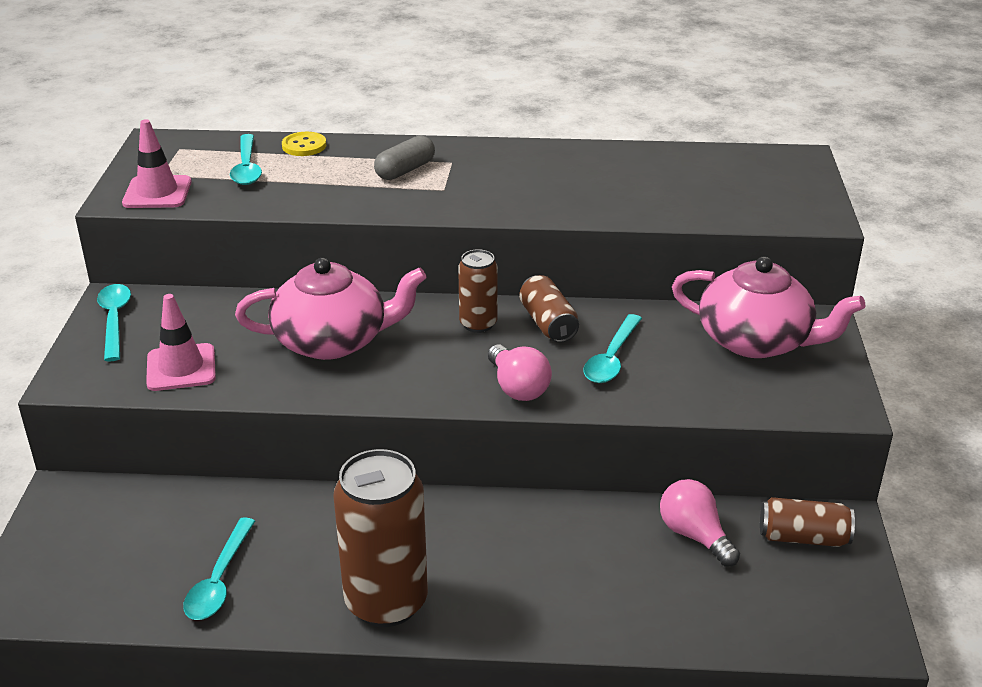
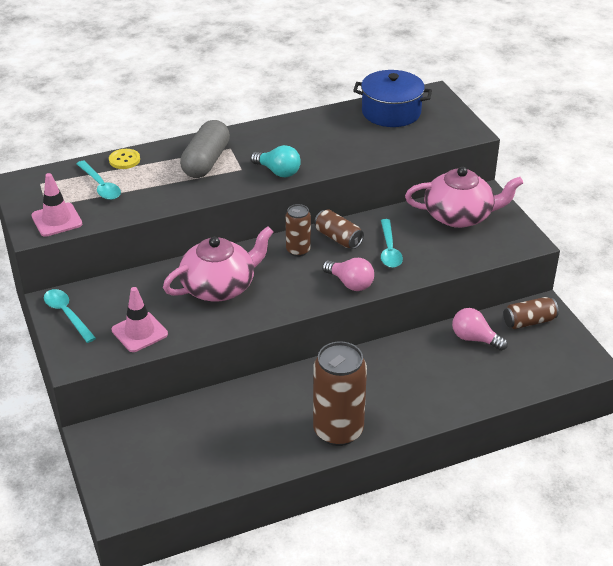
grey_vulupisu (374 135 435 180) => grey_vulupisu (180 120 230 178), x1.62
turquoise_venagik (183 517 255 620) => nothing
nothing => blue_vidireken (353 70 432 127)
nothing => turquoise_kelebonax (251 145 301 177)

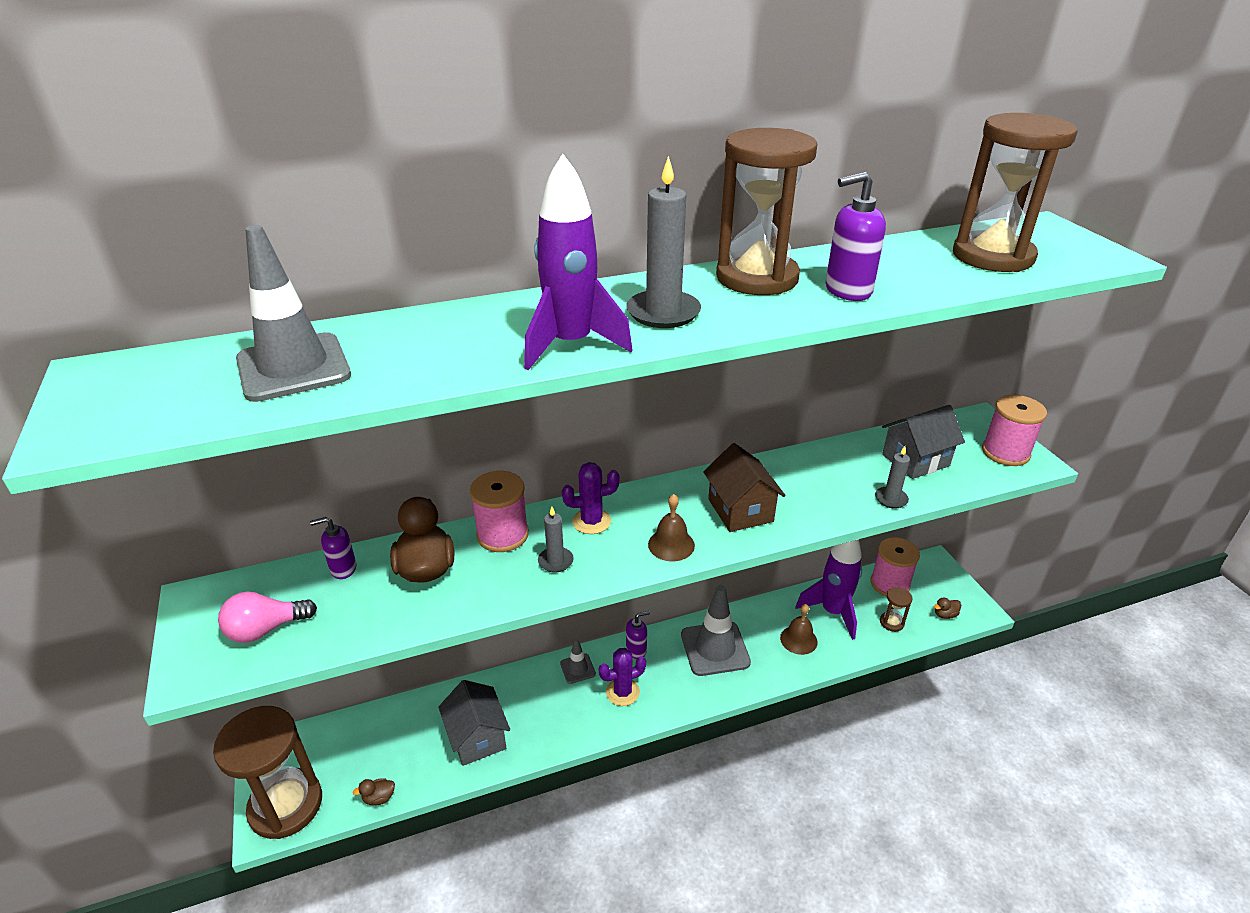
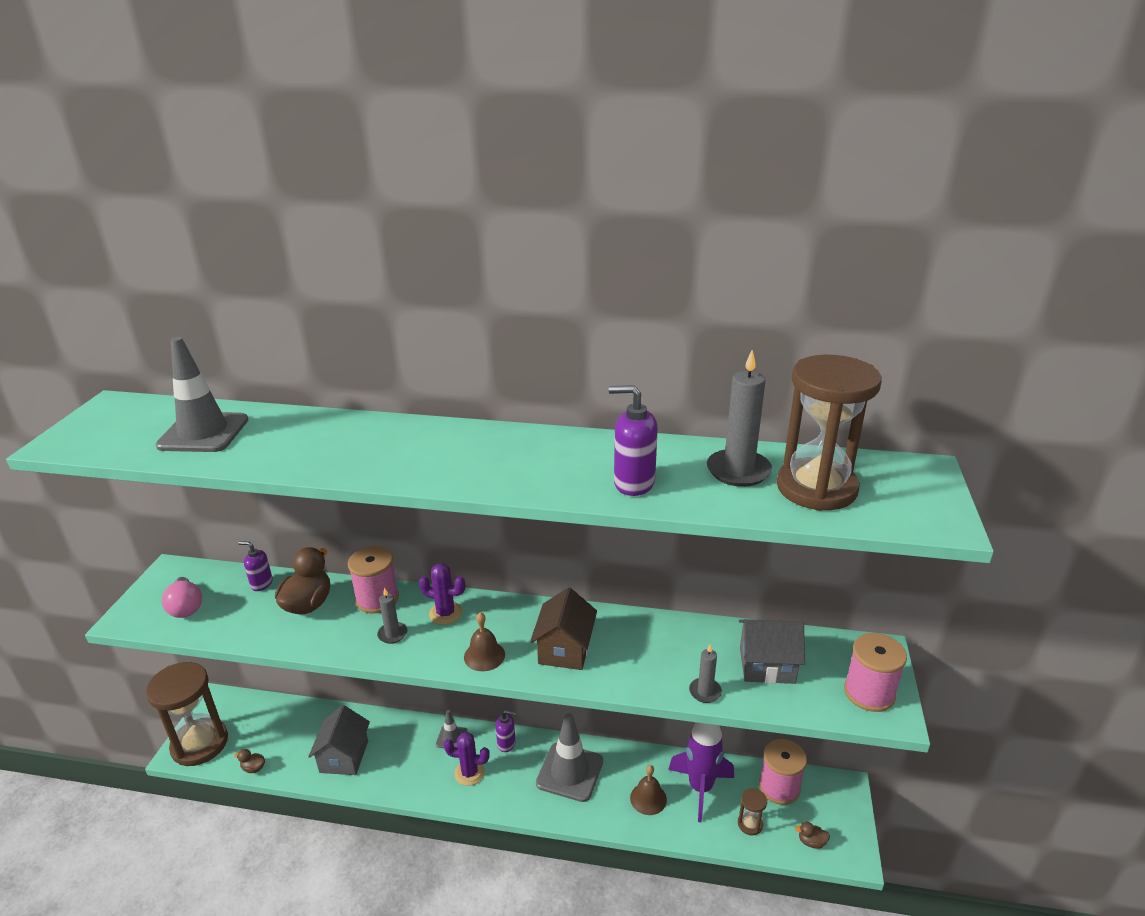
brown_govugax (716 128 817 295) => nothing
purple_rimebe (524 154 633 370) => nothing
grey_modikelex (626 156 701 328) => grey_modikelex (707 350 772 487), move
pink_kelebonax (218 591 317 643) => pink_kelebonax (162 577 202 618), 120 degrees counterclockwise

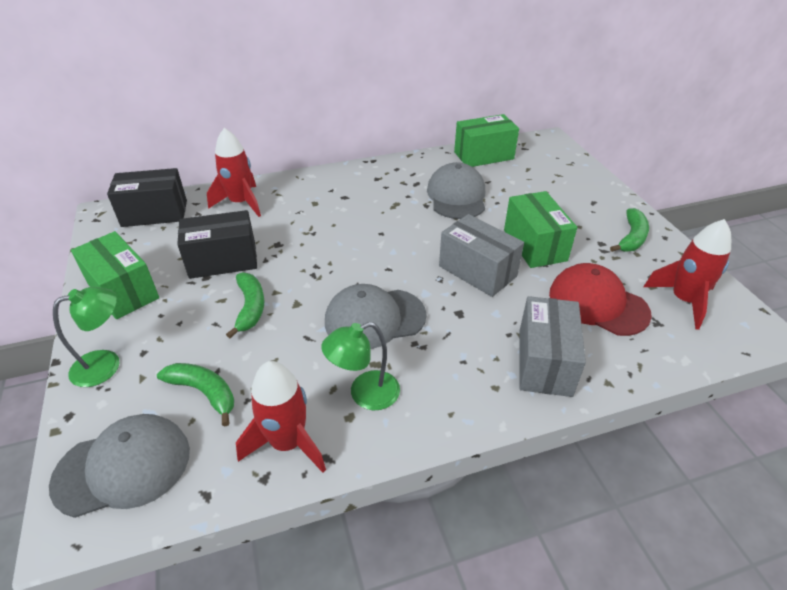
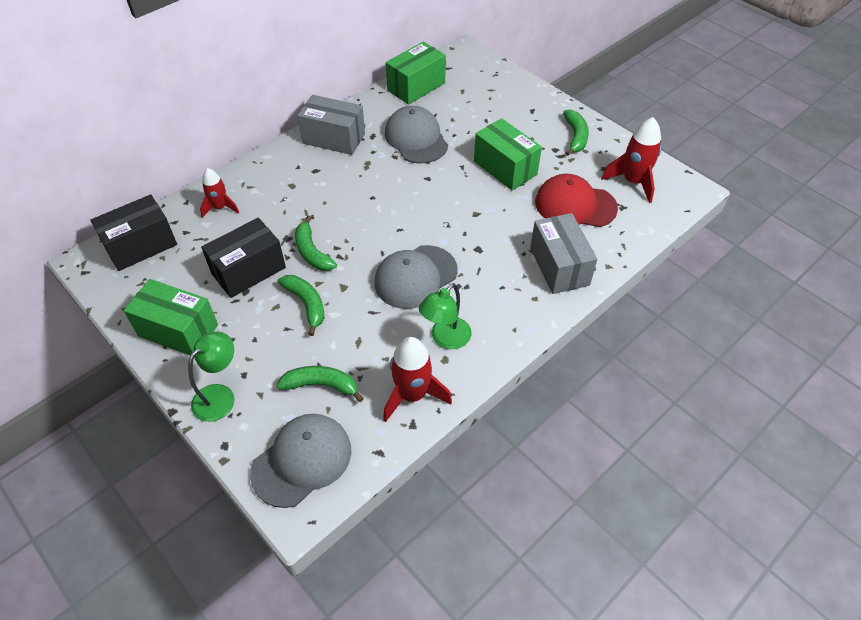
red_rimebe (207 128 261 217) => red_rimebe (200 168 239 218), x0.64
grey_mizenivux (439 214 524 297) => grey_mizenivux (298 95 365 155), move
nothing => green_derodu (295 216 337 271)

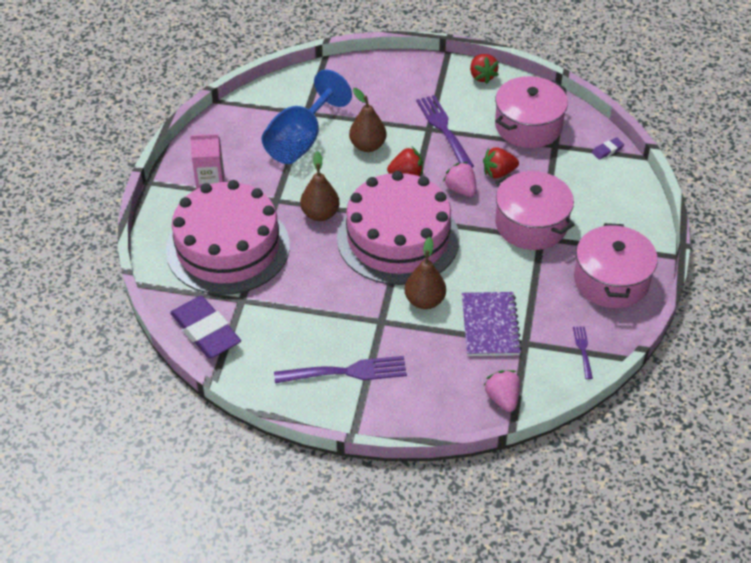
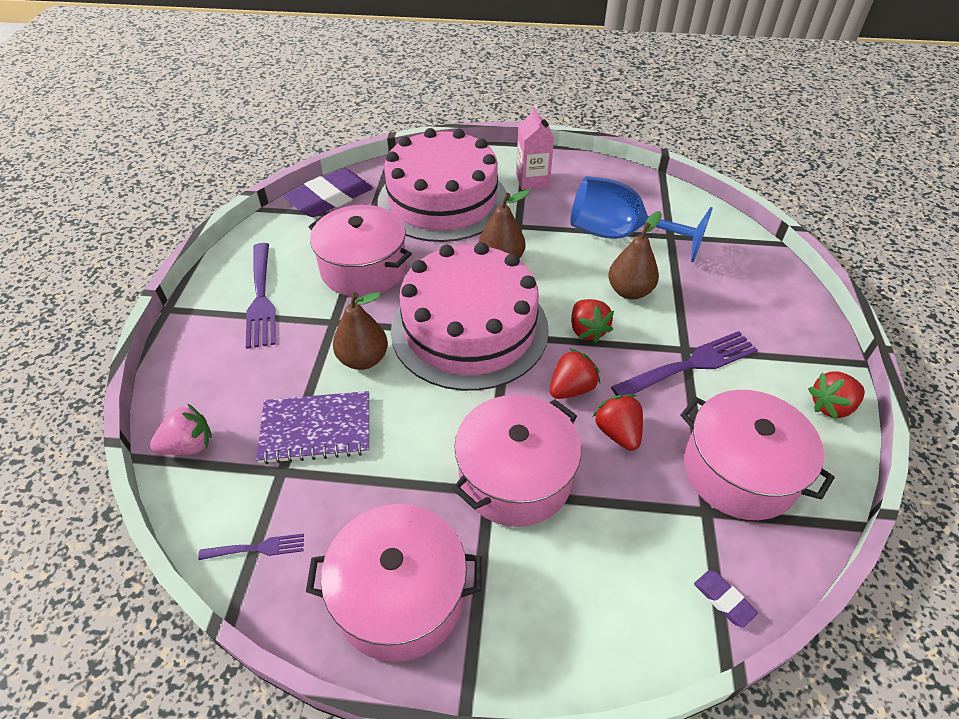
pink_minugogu (443 162 476 197) => red_minugogu (550 348 600 399)
nothing => pink_vidireken (309 205 412 297)

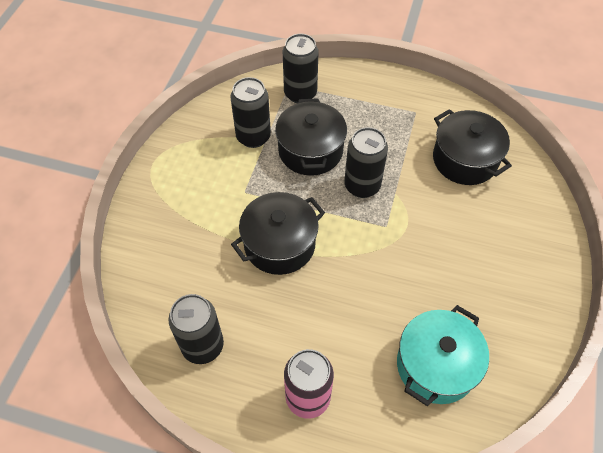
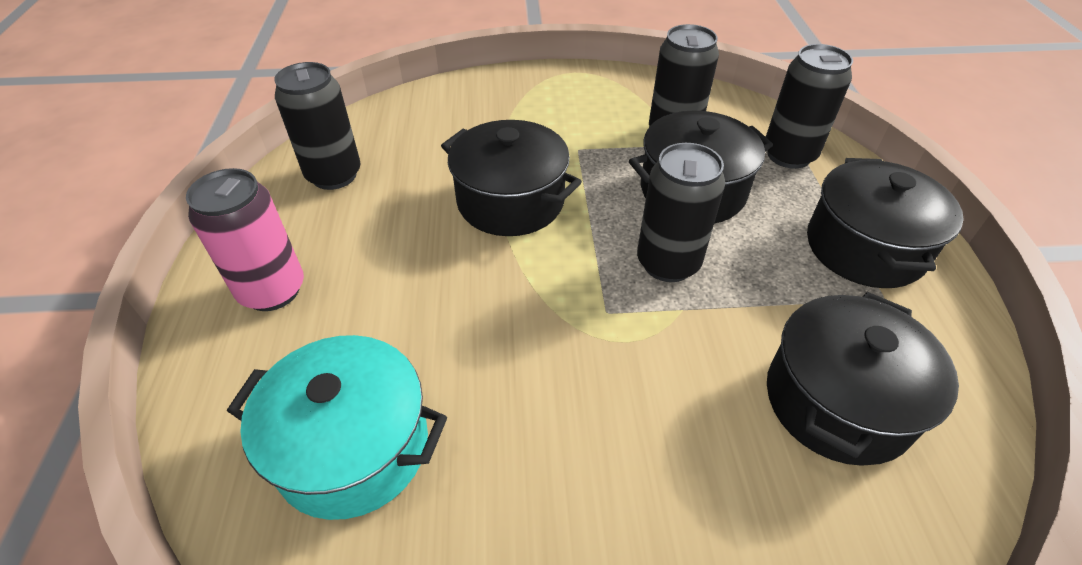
nothing => black_vidireken (807 158 964 288)

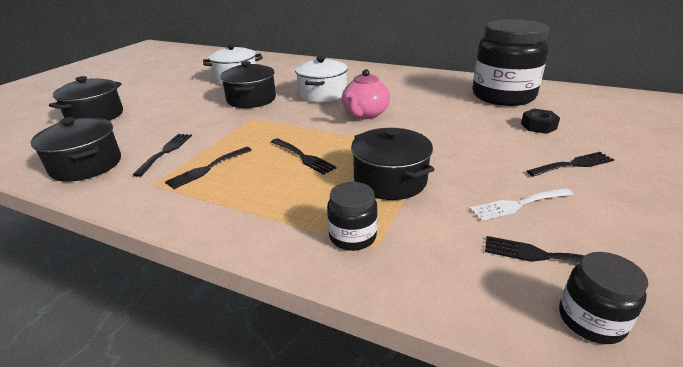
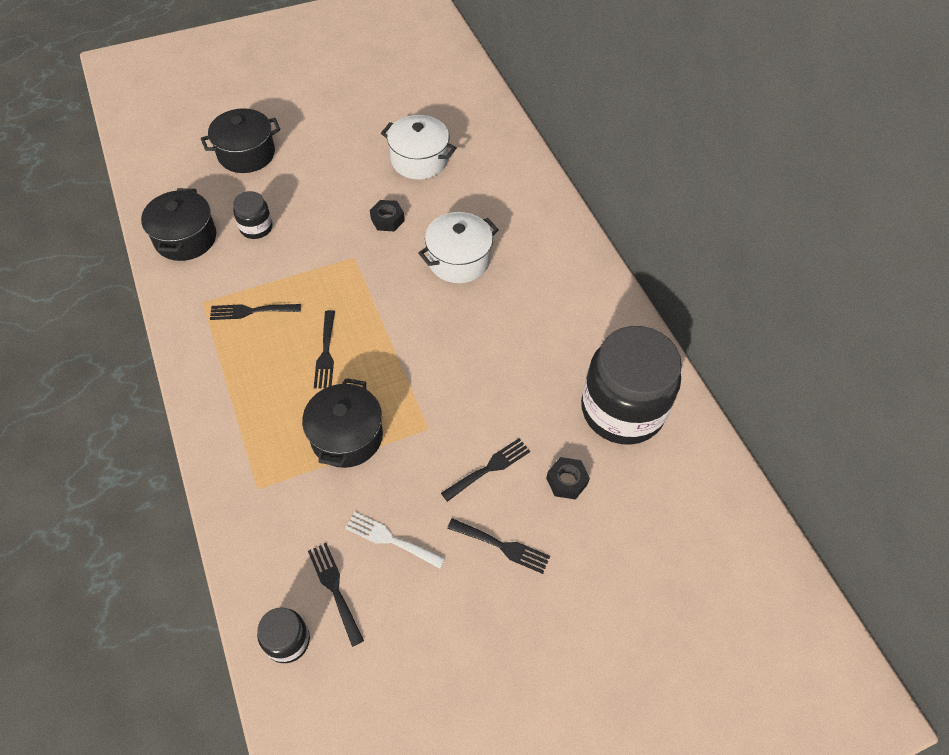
black_vidireken (220 61 276 108) => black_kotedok (370 200 404 231)
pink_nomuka (342 69 390 119) => nothing
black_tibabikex (133 134 192 177) => black_tibabikex (441 438 530 502), move
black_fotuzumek (327 182 377 251) => black_fotuzumek (233 191 273 239), move

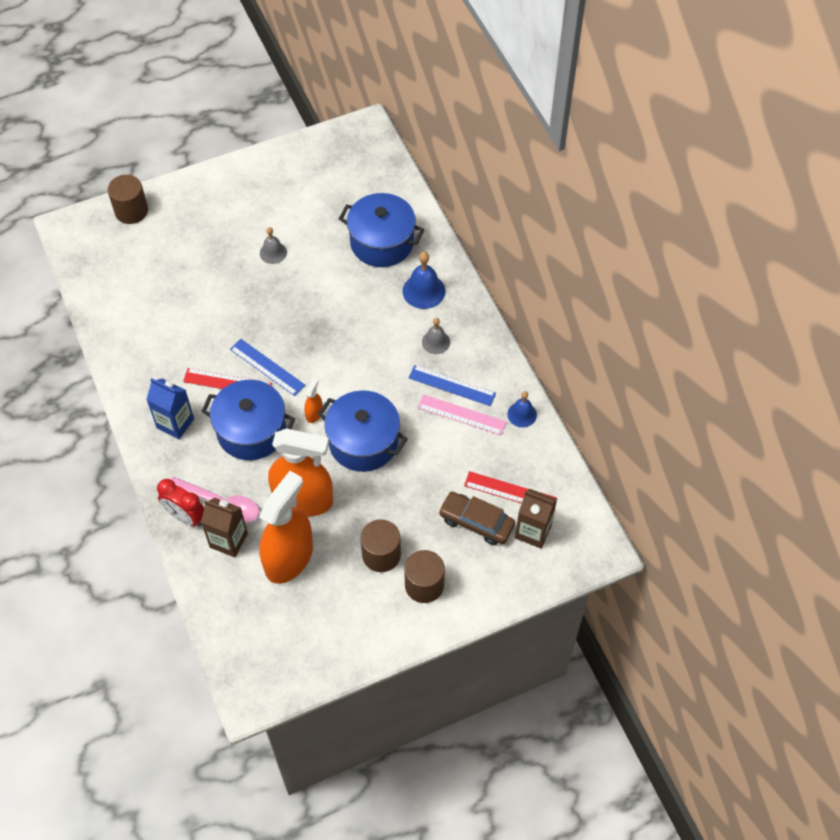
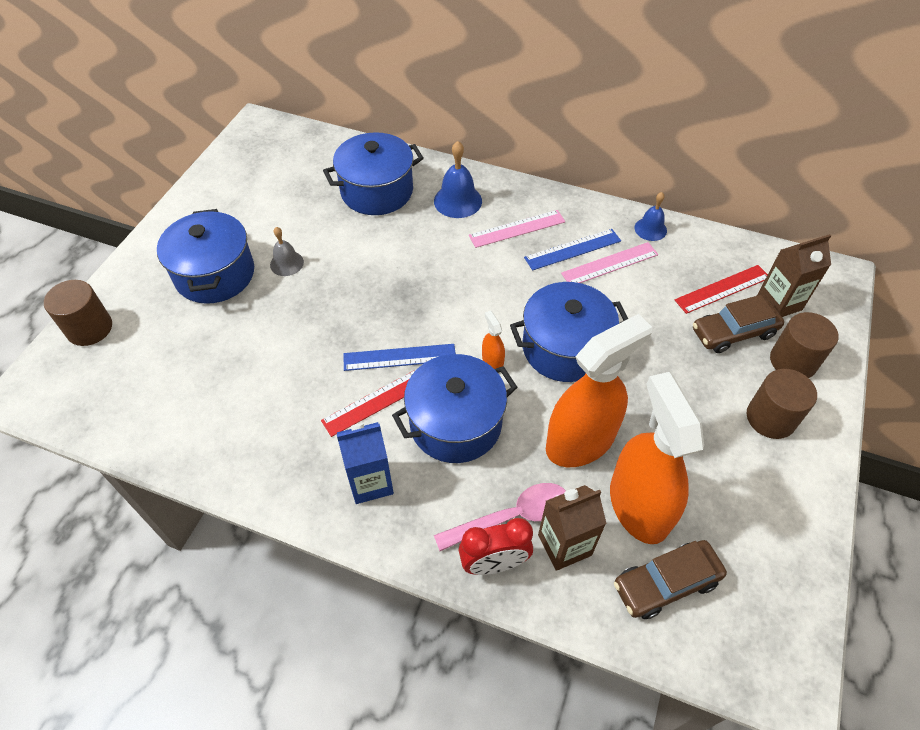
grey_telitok (422 318 450 354) => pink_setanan (469 210 565 248)
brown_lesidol (361 519 401 572) => brown_lesidol (770 312 839 378), move
nothing => blue_vidireken (157 209 254 304)
nothing => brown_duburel (614 540 727 619)

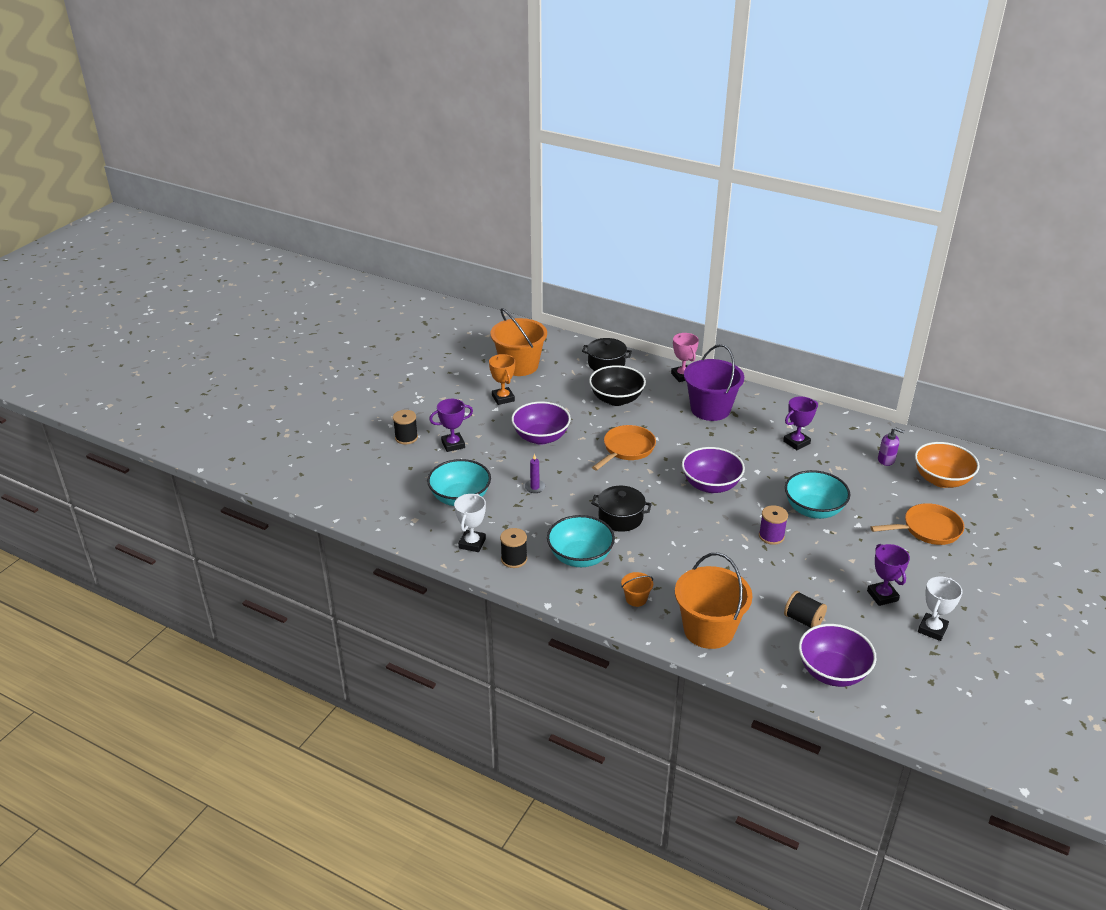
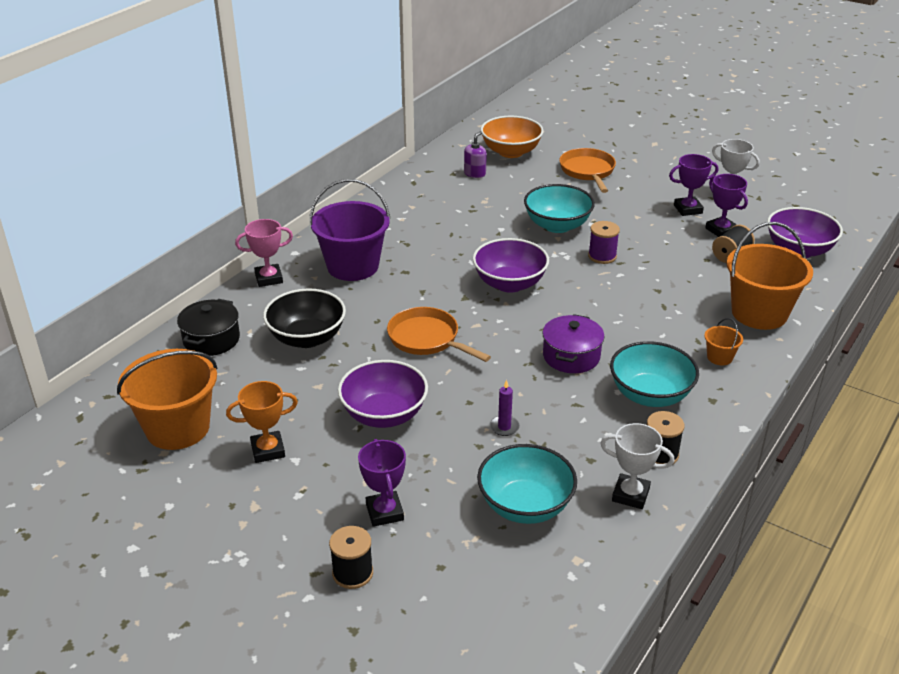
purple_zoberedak (783 397 818 450) => purple_zoberedak (705 174 748 237), move
black_vidireken (591 486 652 532) => purple_vidireken (542 314 605 373)

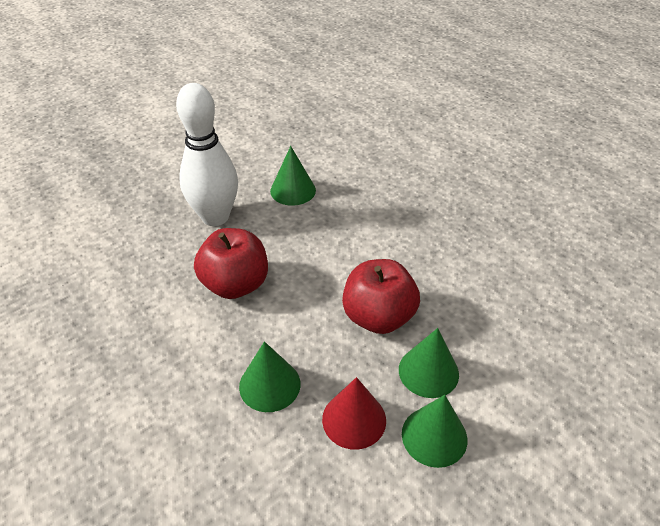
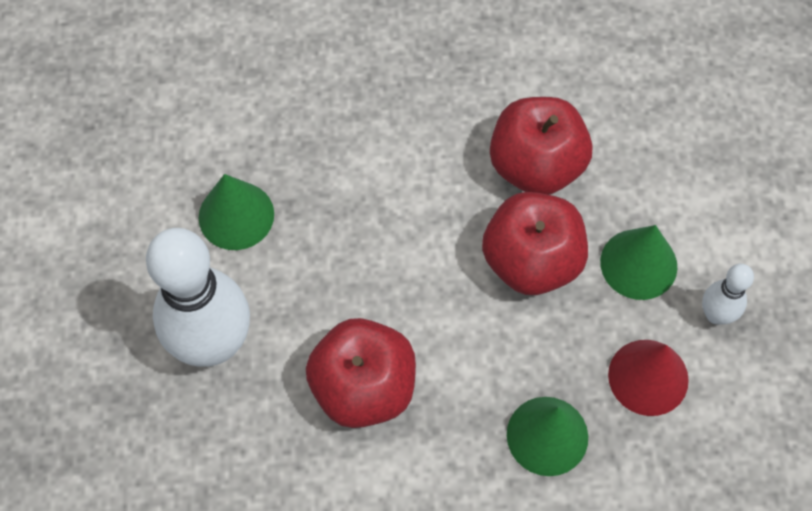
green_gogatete (402 395 467 468) => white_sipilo (702 264 754 325)
nothing => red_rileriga (490 97 592 195)

